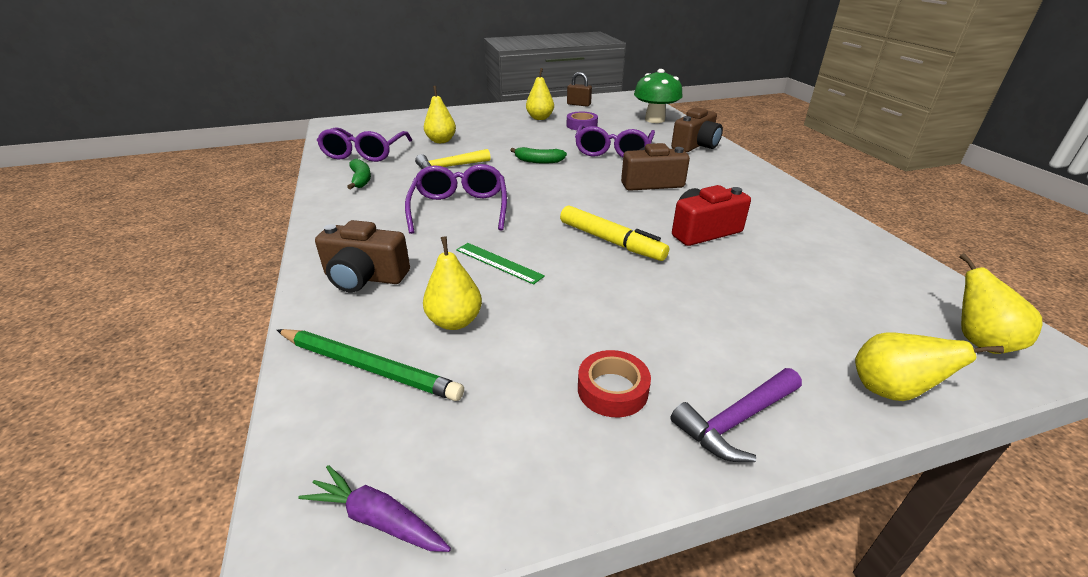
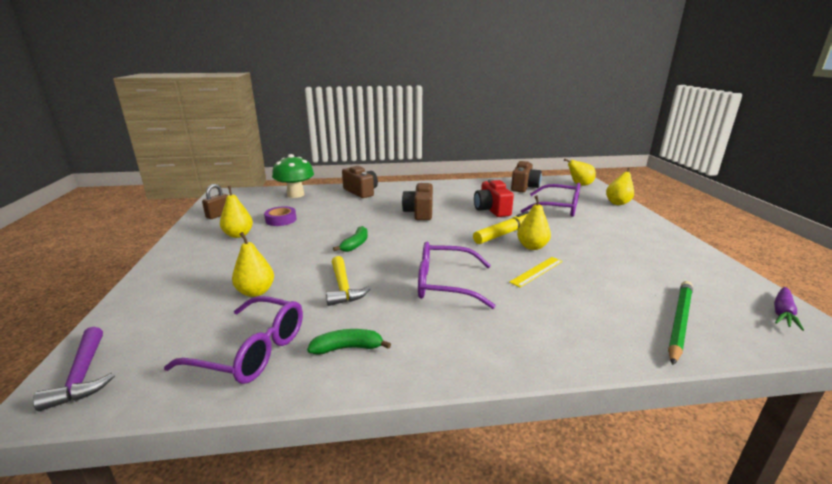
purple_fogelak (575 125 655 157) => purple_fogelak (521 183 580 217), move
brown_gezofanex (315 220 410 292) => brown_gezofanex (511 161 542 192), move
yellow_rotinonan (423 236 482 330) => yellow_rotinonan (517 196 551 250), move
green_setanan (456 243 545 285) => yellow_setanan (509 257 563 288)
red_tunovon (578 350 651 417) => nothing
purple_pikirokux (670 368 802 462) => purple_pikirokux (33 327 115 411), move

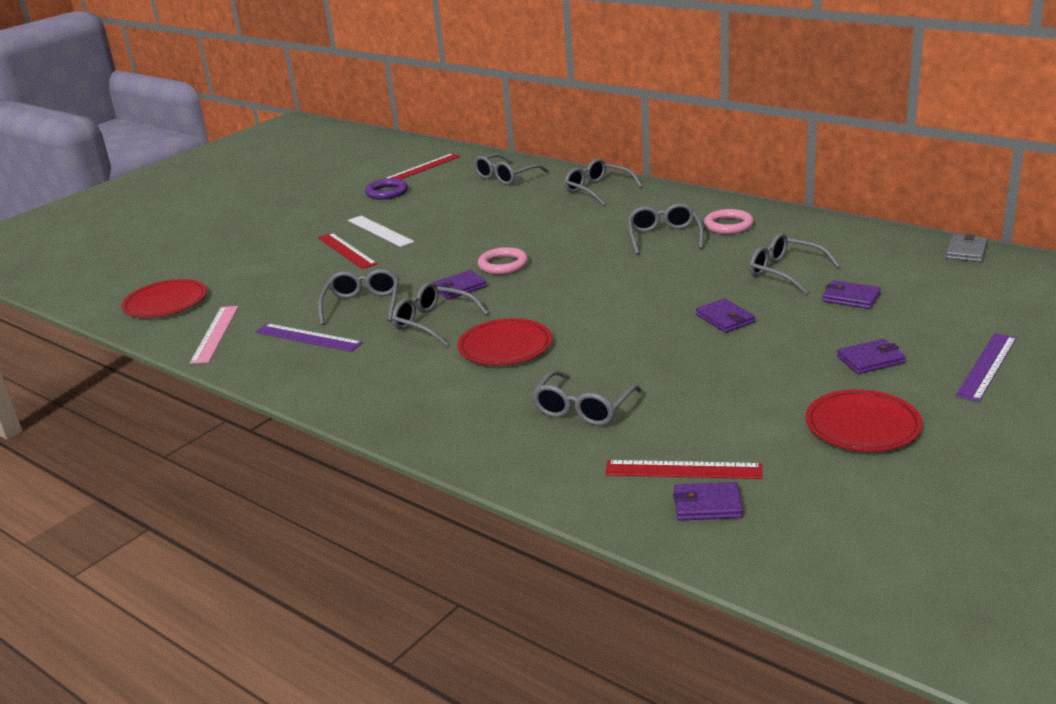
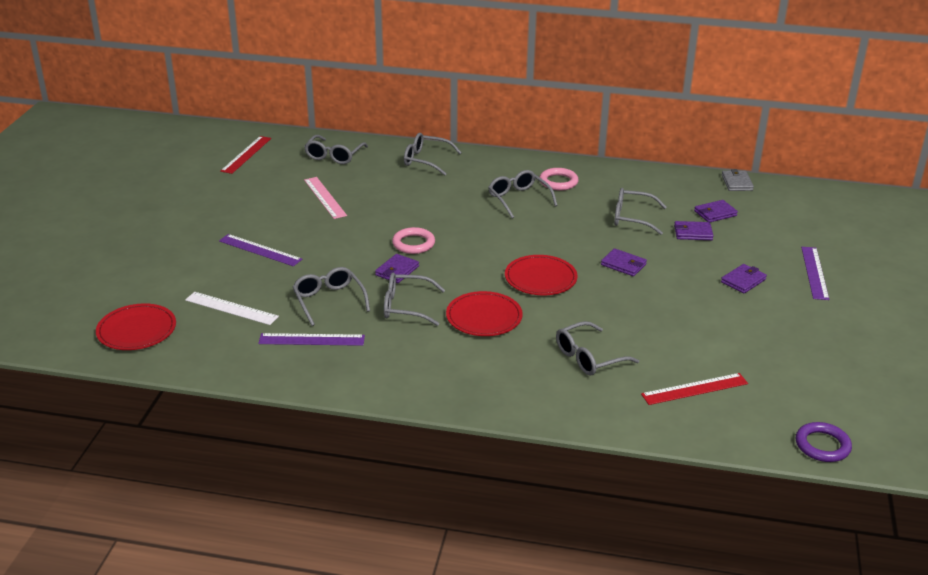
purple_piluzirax (365 178 408 200) => purple_piluzirax (796 422 852 462), move
white_setanan (348 216 414 247) => white_setanan (185 292 279 325), move
red_setanan (318 233 377 269) => purple_setanan (219 234 302 266)
pink_setanan (190 306 239 364) => pink_setanan (304 177 347 219), move
grey_fogelak (532 370 641 426) => grey_fogelak (556 321 639 376), 60 degrees clockwise
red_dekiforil (805 389 923 452) => red_dekiforil (505 255 578 295), move
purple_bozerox (673 482 743 521) => purple_bozerox (694 200 738 222), move

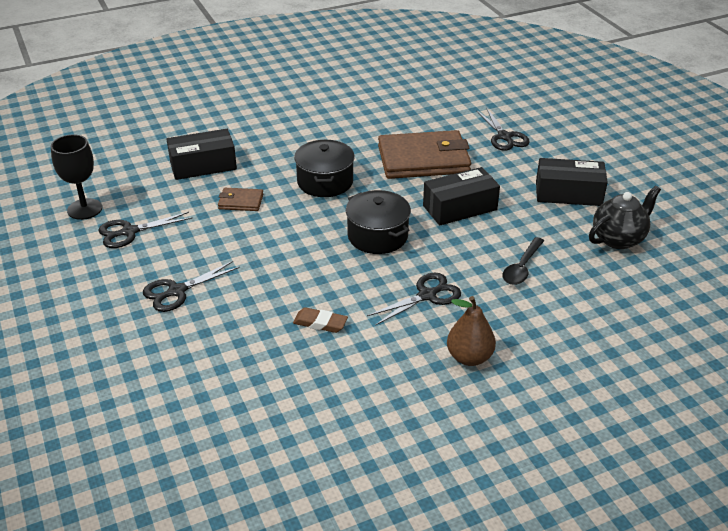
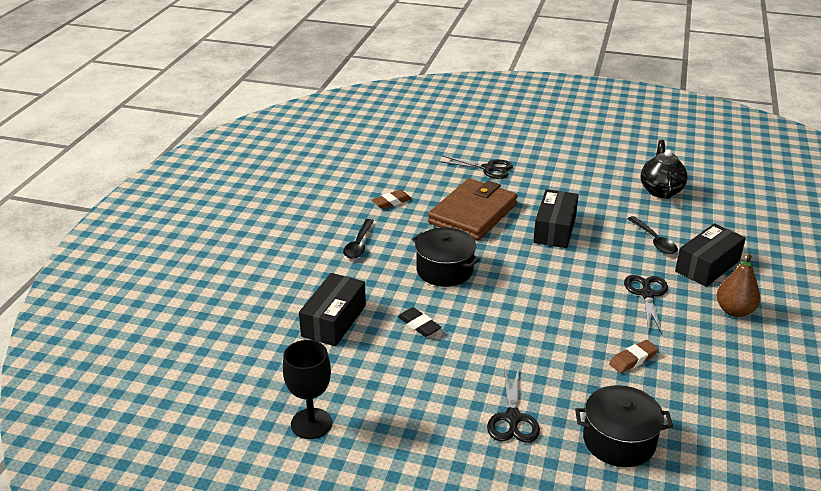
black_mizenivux (536 158 608 206) => black_mizenivux (675 223 746 287), move
brown_bozerox (218 188 263 211) => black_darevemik (398 307 441 337)
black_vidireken (346 190 411 254) => black_vidireken (575 385 673 467), move
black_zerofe (98 212 192 248) => nothing
nothing => brown_darevemik (372 190 412 209)
nothing => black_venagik (343 219 374 259)

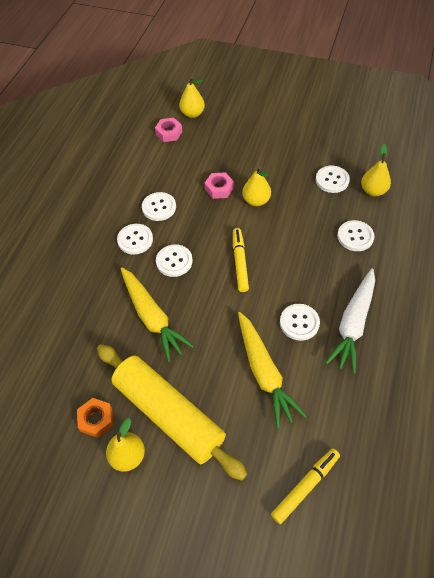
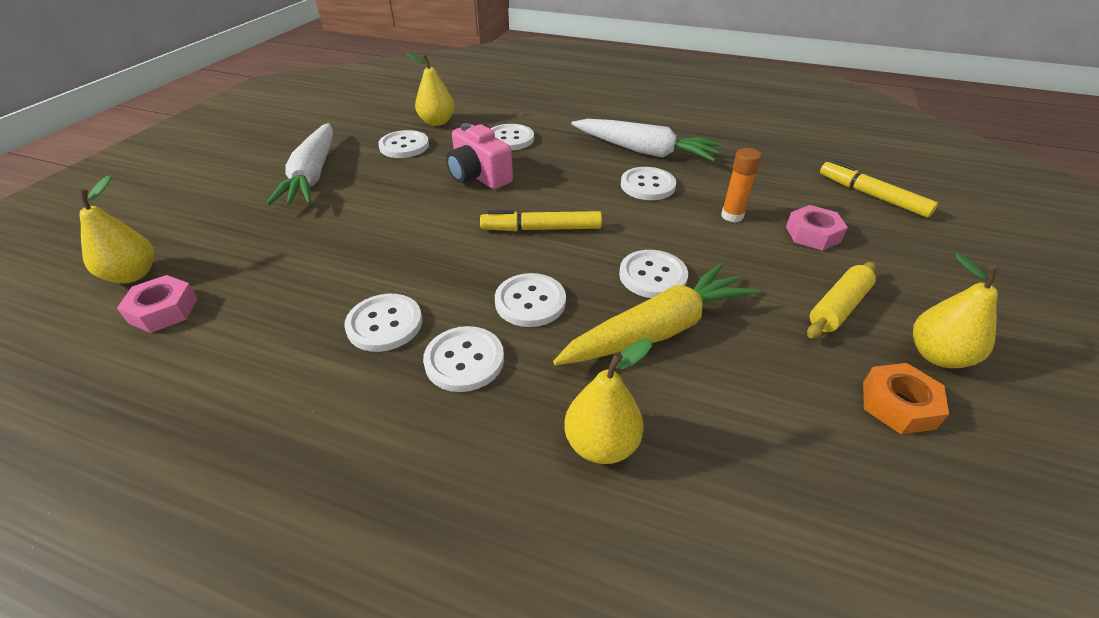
yellow_rotinonan (242 167 271 206) => yellow_rotinonan (564 338 652 464), move
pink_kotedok (204 173 234 199) => pink_kotedok (786 205 848 251), move
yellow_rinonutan (238 312 307 429) => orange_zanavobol (721 148 762 222)
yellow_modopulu (97 344 247 481) => yellow_modopulu (807 262 876 338), x0.45
nothing => white_rinonutan (266 123 333 206)
nothing => pink_gezofanex (446 123 513 189)
nothing => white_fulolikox (619 250 688 298)

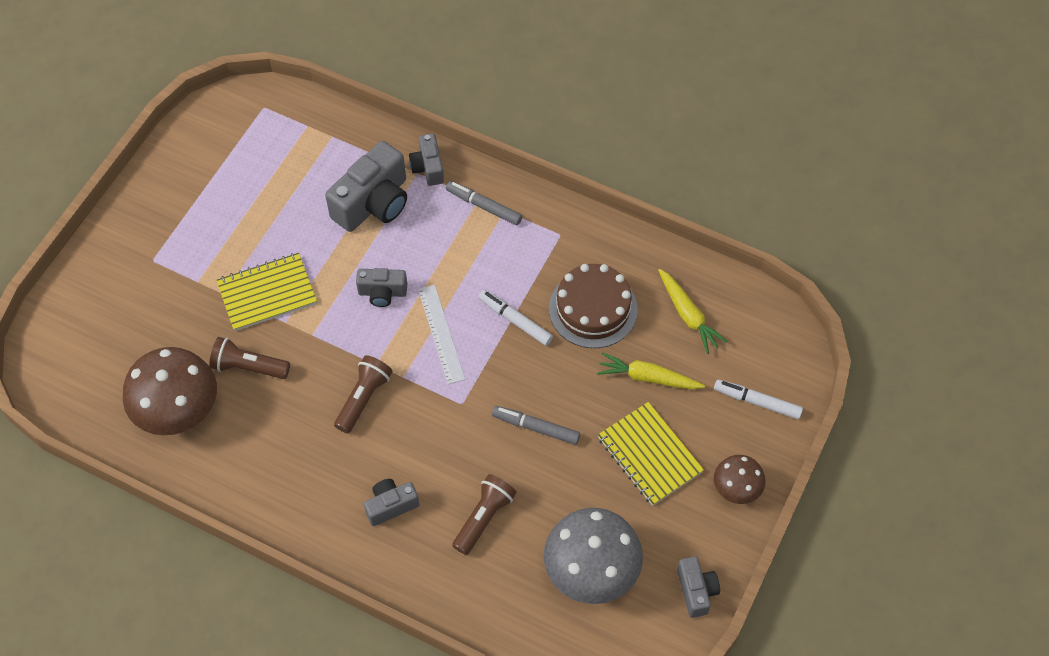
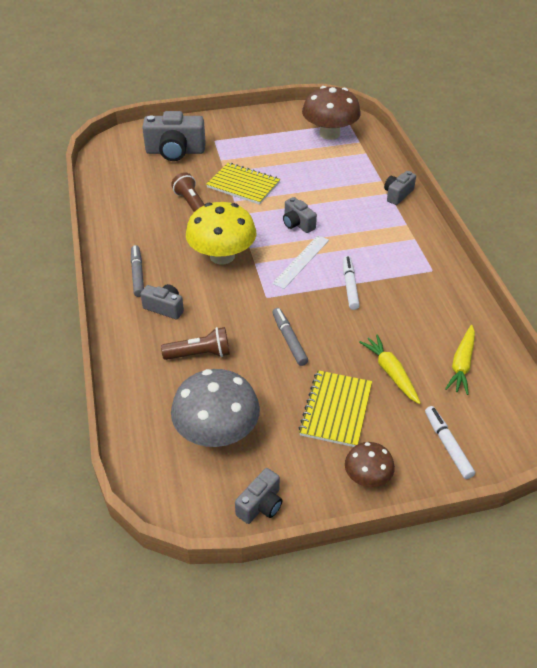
grey_gezofanex (325 141 407 232) => grey_gezofanex (142 111 205 161), move
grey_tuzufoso (446 181 522 225) => grey_tuzufoso (131 245 144 297), move
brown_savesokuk (549 264 638 348) => nothing
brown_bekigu (123 347 217 435) => brown_bekigu (302 86 361 140), move
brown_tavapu (334 355 393 433) => yellow_bekigu (186 202 256 264)

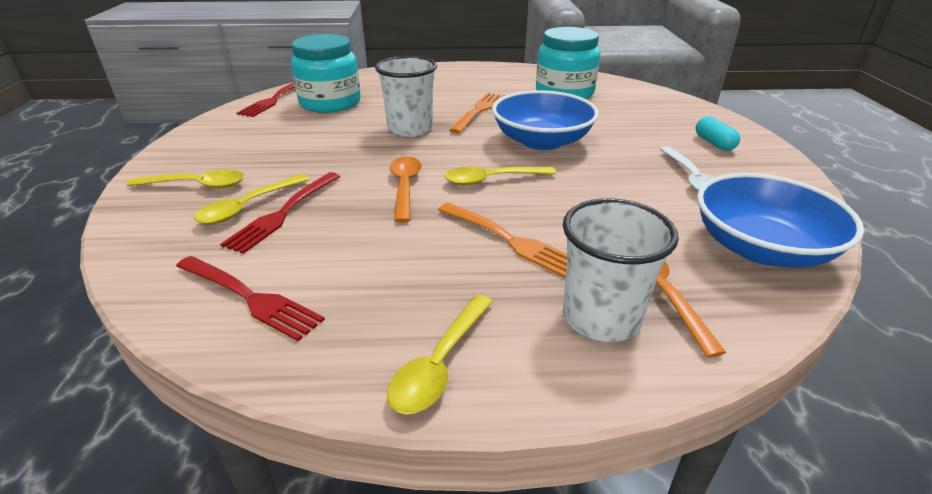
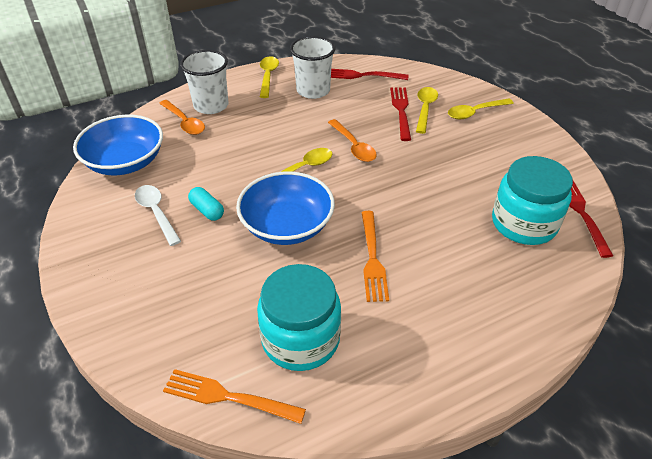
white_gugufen (375 56 437 137) => white_gugufen (290 36 336 99), move
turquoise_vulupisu (695 116 740 151) => turquoise_vulupisu (188 187 224 221), move
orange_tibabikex (438 203 567 278) => orange_tibabikex (163 369 306 424), move

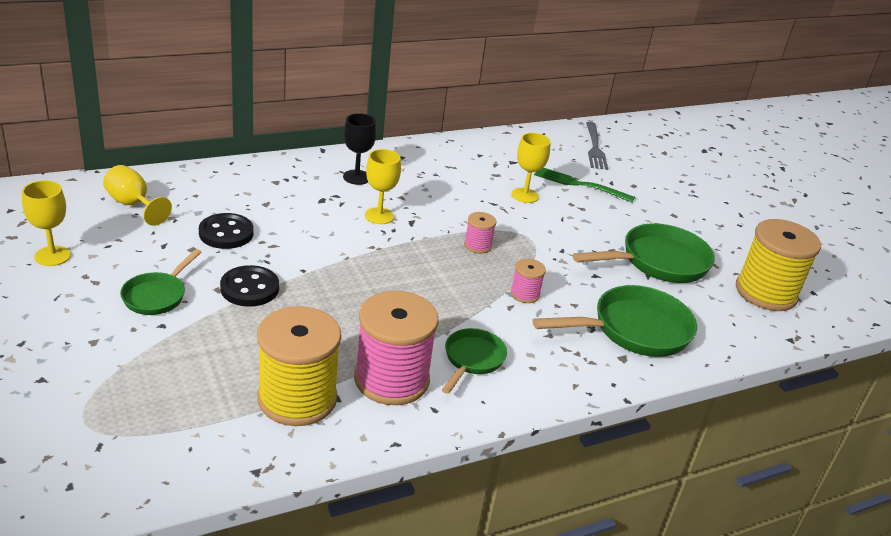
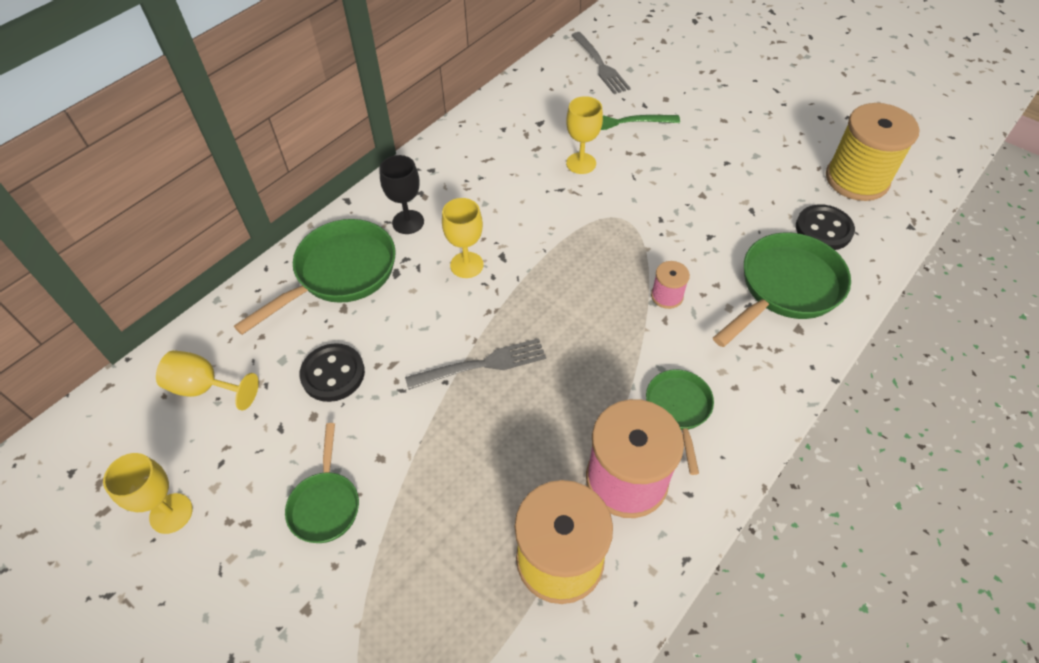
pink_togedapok (464 212 497 253) => nothing
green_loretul (572 223 715 283) => green_loretul (234 219 396 335), move
black_fulolikox (220 265 279 307) => black_fulolikox (796 204 855 250), move
nothing => grey_tibabikex (405 338 546 390)

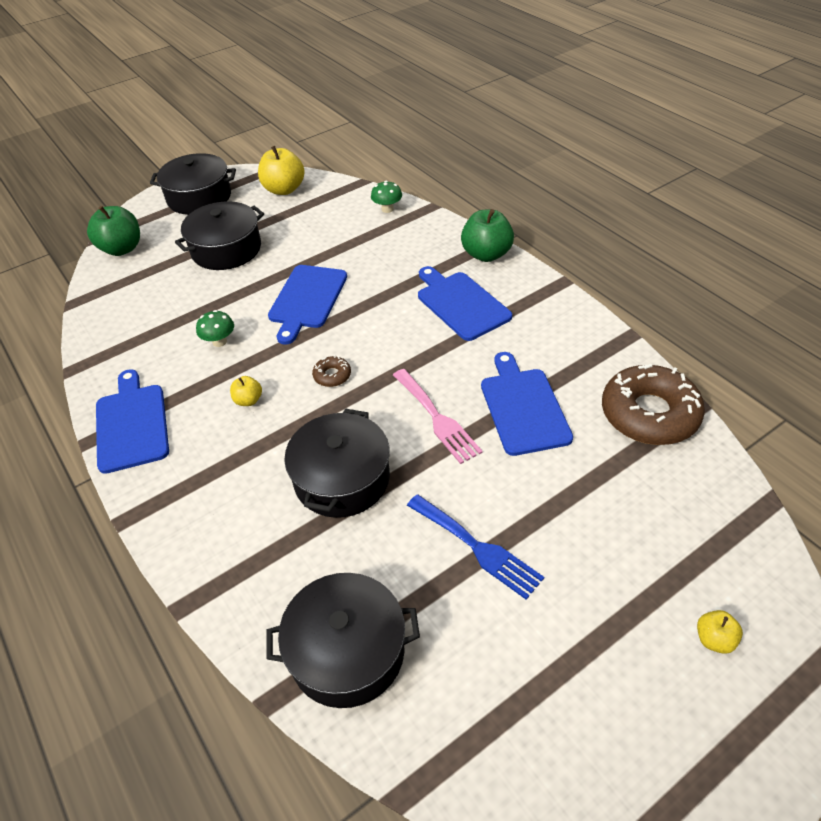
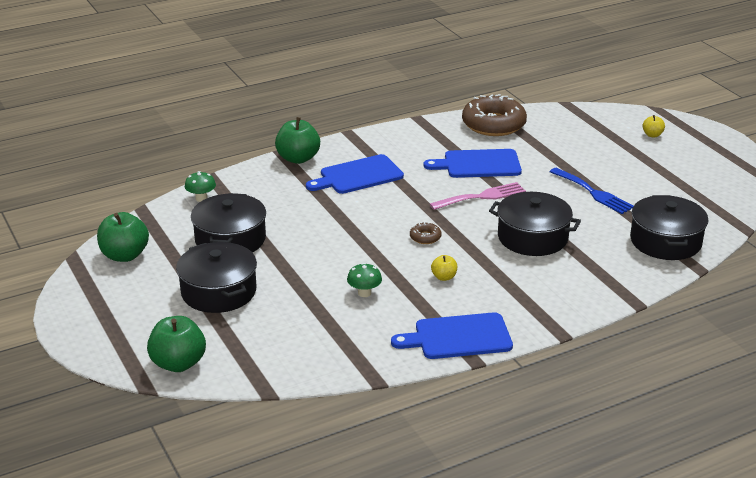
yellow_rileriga (258 146 305 195) => green_rileriga (97 212 149 262)
black_vidireken (150 153 236 215) => black_vidireken (191 193 266 253), move
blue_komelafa (268 265 347 344) => nothing
blue_tibabikex (407 494 544 600) => blue_tibabikex (549 168 633 214), 90 degrees clockwise

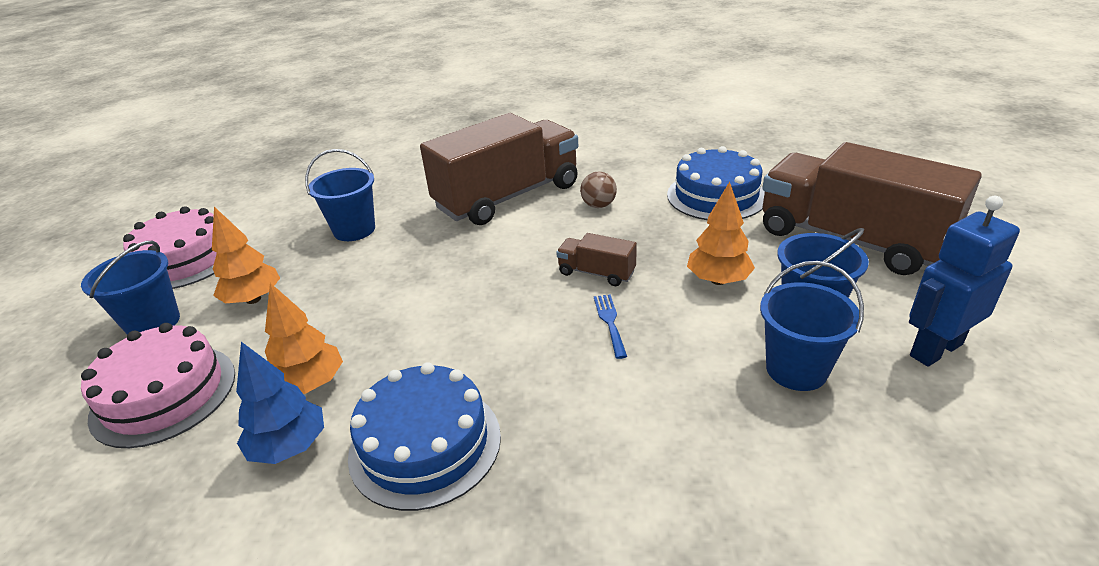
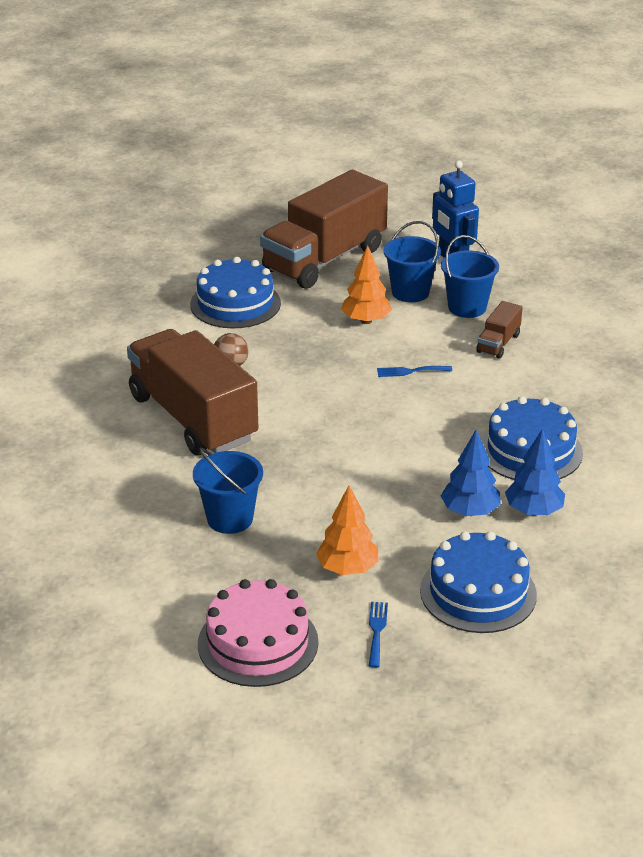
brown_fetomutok (556 233 637 286) => brown_fetomutok (476 301 523 359), move
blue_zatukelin (81 241 180 335) => blue_tibabikex (369 602 388 668)
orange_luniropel (265 283 343 394) => blue_luniropel (441 430 501 516)
pink_savesokuk (81 323 235 448) => blue_savesokuk (420 531 537 633)

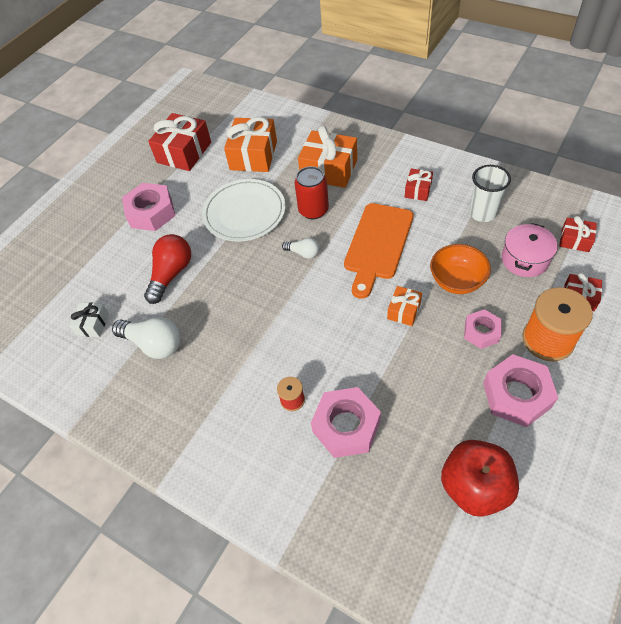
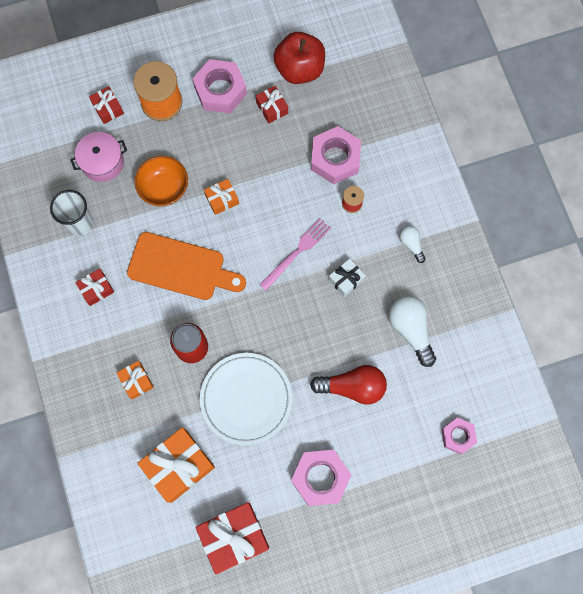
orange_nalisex (298 126 357 188) => orange_nalisex (117 361 154 399), x0.52
orange_komelafa (344 203 413 299) => orange_komelafa (127 232 246 300), 45 degrees clockwise
red_nalisex (559 216 597 252) => red_nalisex (256 86 288 123), move
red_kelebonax (144 234 191 304) => red_kelebonax (310 365 387 405), 150 degrees counterclockwise
white_kelebonax (282 238 319 259) => white_kelebonax (399 226 426 263), move
white_nalisex (69 302 109 337) => white_nalisex (329 259 366 297), move
pink_kotedok (464 309 502 349) => pink_kotedok (441 417 477 454), move
nothing => pink_tibabikex (259 218 331 290)

